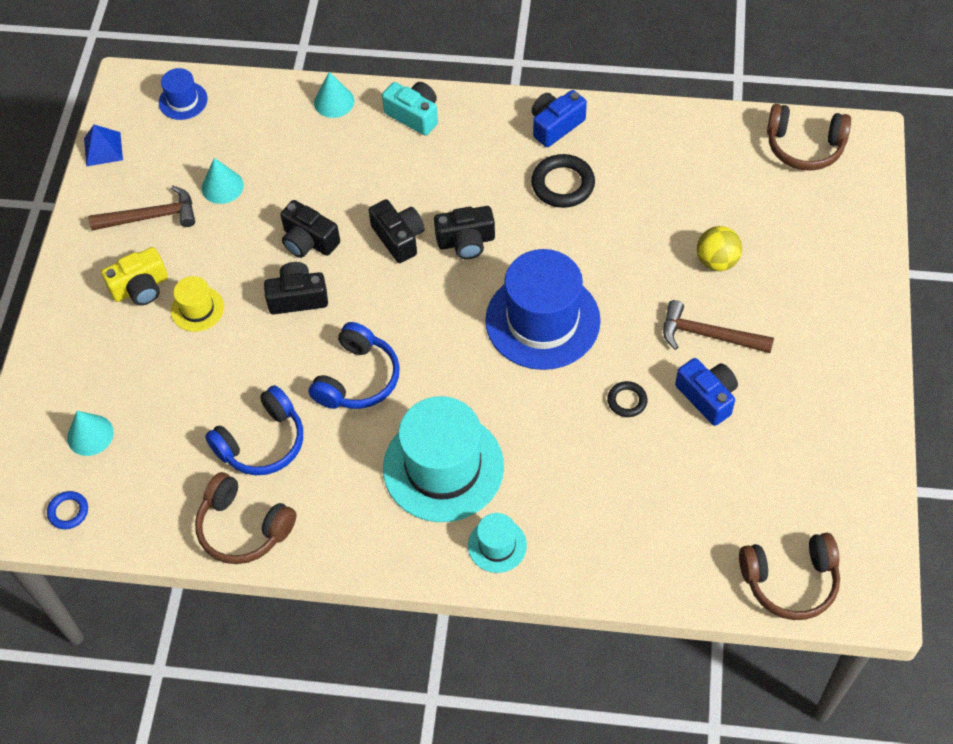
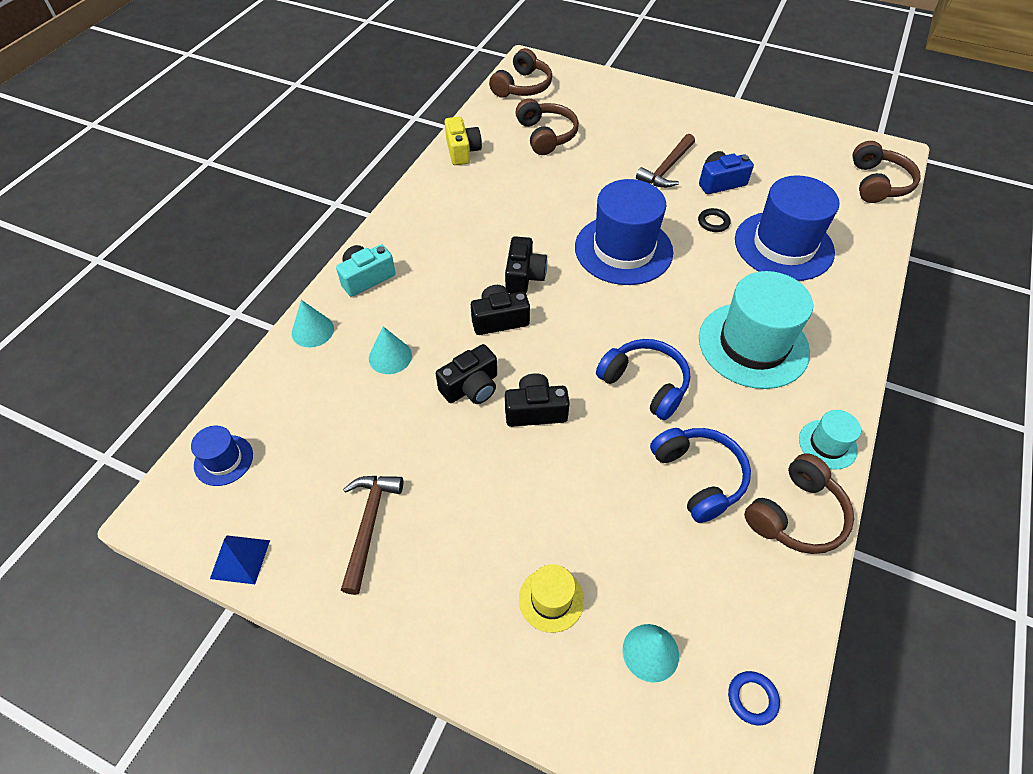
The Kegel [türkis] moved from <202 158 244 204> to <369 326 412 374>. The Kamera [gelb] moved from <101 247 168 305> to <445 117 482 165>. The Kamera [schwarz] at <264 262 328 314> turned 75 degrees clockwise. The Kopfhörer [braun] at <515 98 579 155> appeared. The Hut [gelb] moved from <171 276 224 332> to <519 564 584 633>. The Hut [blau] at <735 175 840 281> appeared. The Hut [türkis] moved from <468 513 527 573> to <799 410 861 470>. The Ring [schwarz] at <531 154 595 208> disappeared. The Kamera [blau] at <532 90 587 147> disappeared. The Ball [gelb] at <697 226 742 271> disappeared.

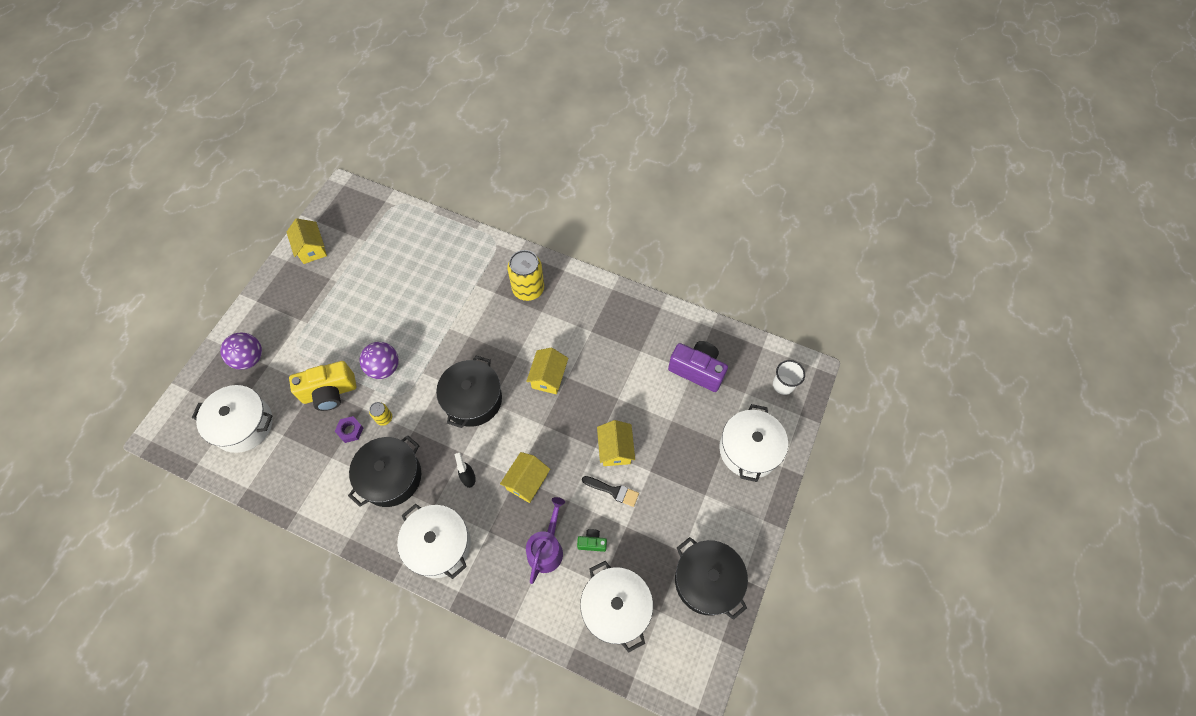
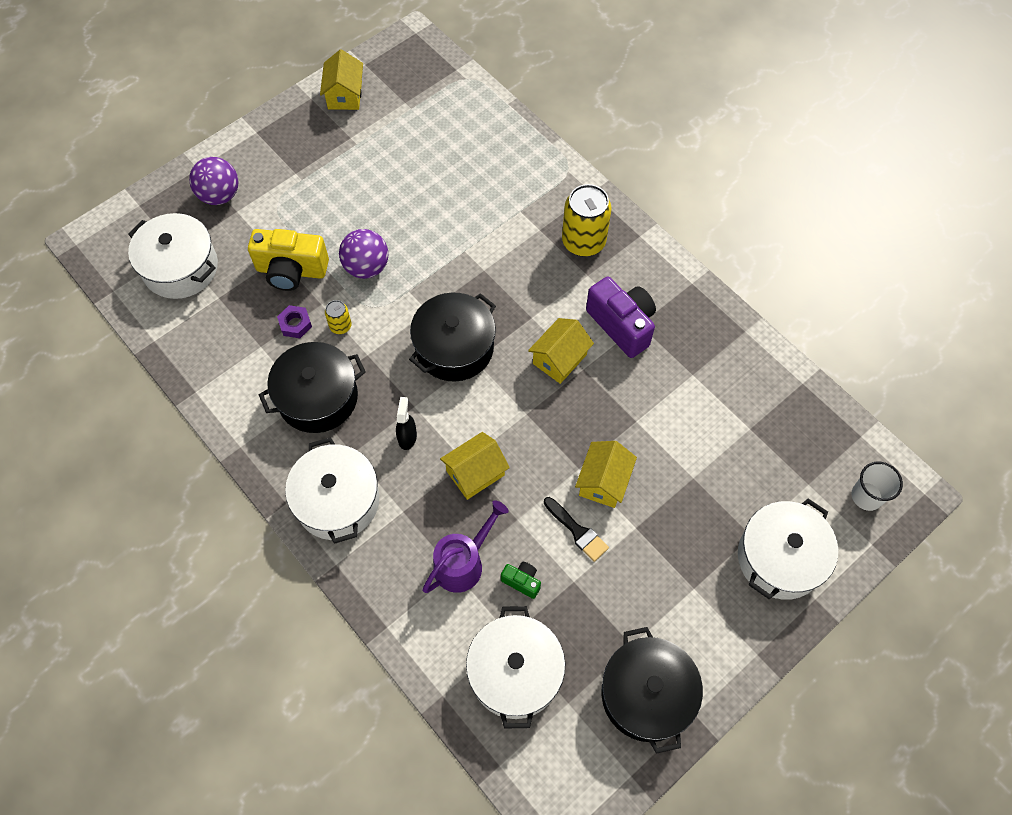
The Kamera [lila] moved from <668 341 728 392> to <586 277 656 358>.

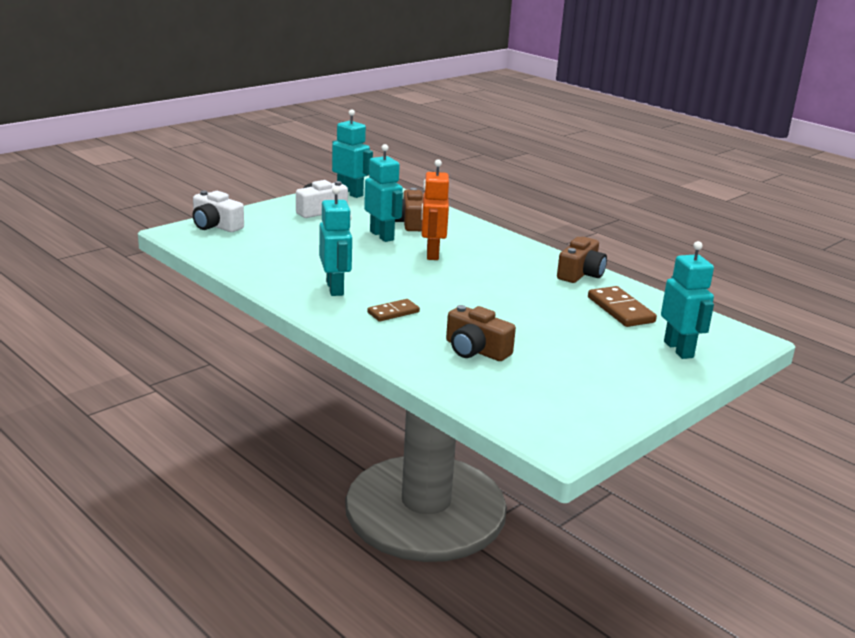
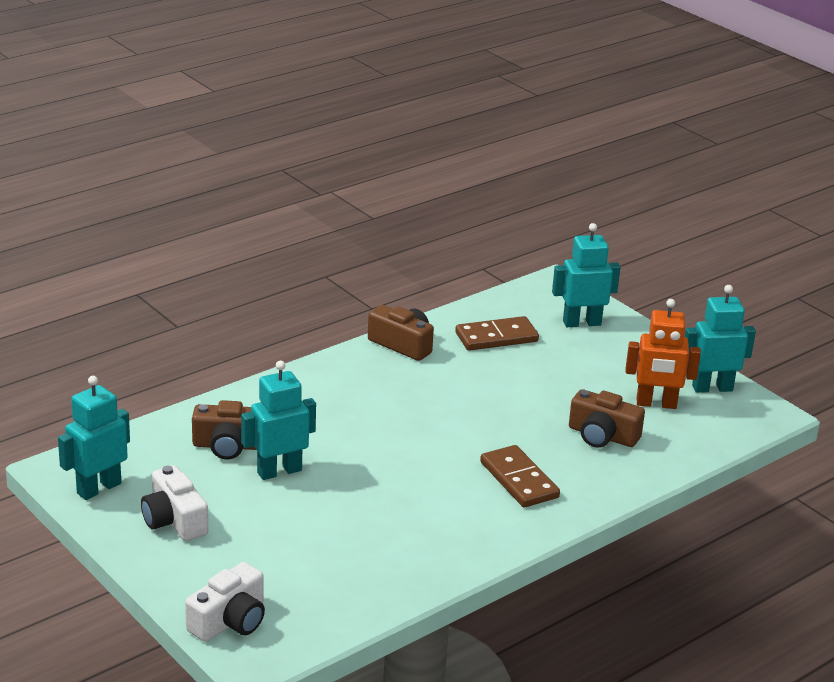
The Dominostein [braun] at <367 299 420 322> changed to 1.55 times the size. The Kamera [braun] at <446 305 516 361> turned 75 degrees clockwise. The Roboter [orange] moved from <421 159 449 260> to <625 299 701 409>. The Roboter [türkis] moved from <319 186 352 296> to <685 285 756 393>.

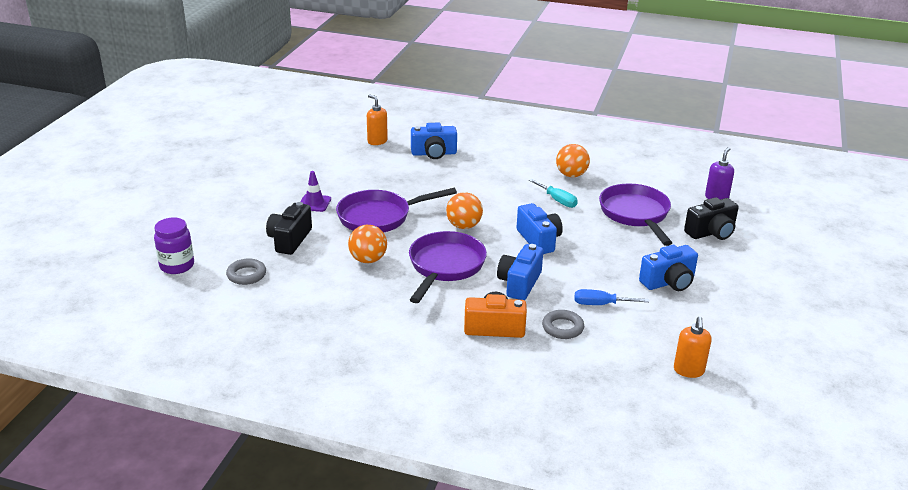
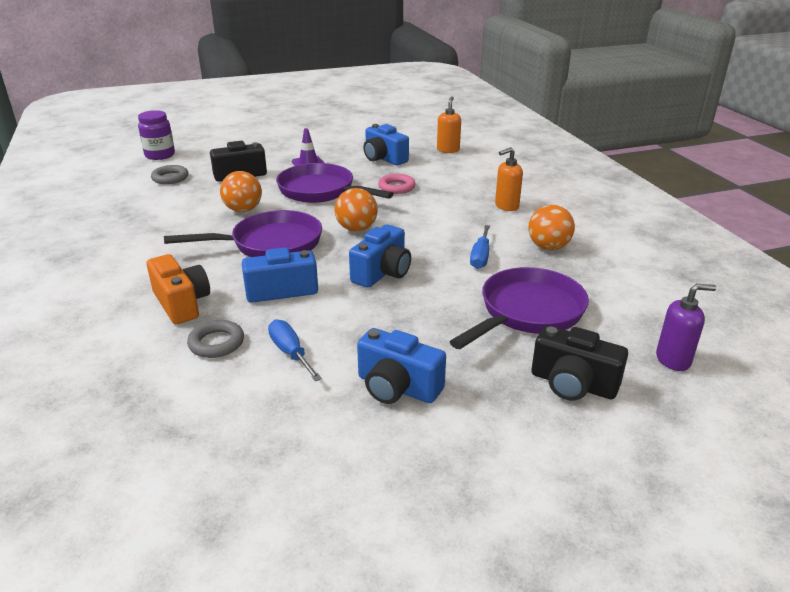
The Kamera [blau] moved from <411 123 457 159> to <363 124 409 165>. The Ring [rosa] at <378 174 416 194> appeared. The Schraubenzieher [türkis] at <529 179 578 208> became the Schraubenzieher [blau] at <470 225 490 269>. The Seifenspender [orange] moved from <674 316 712 378> to <495 147 523 211>.

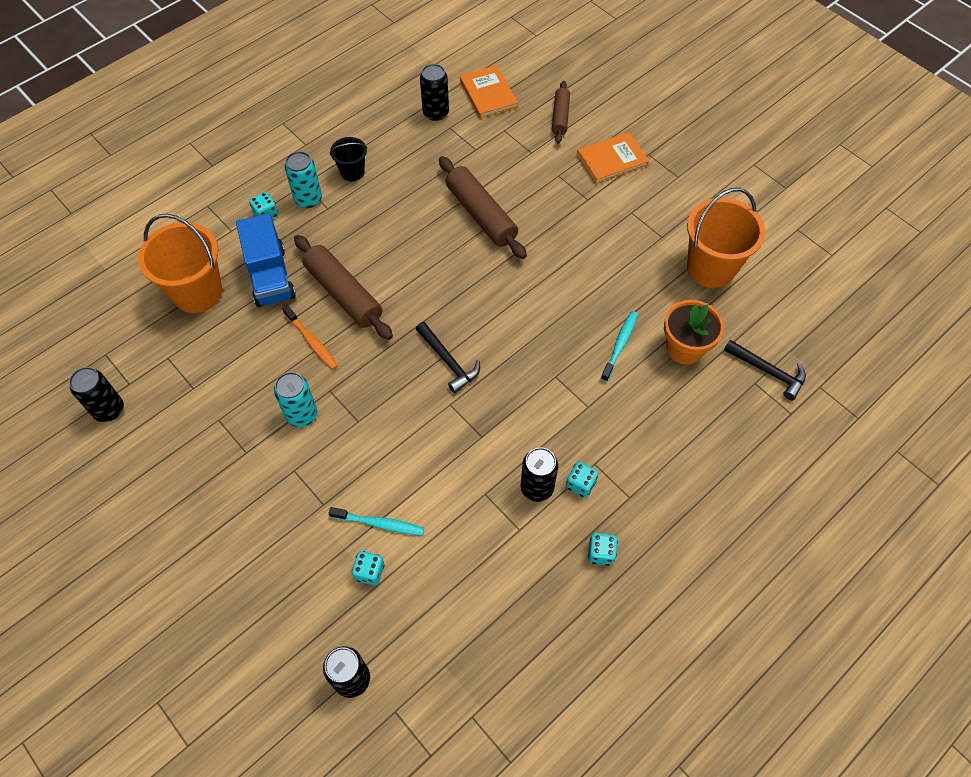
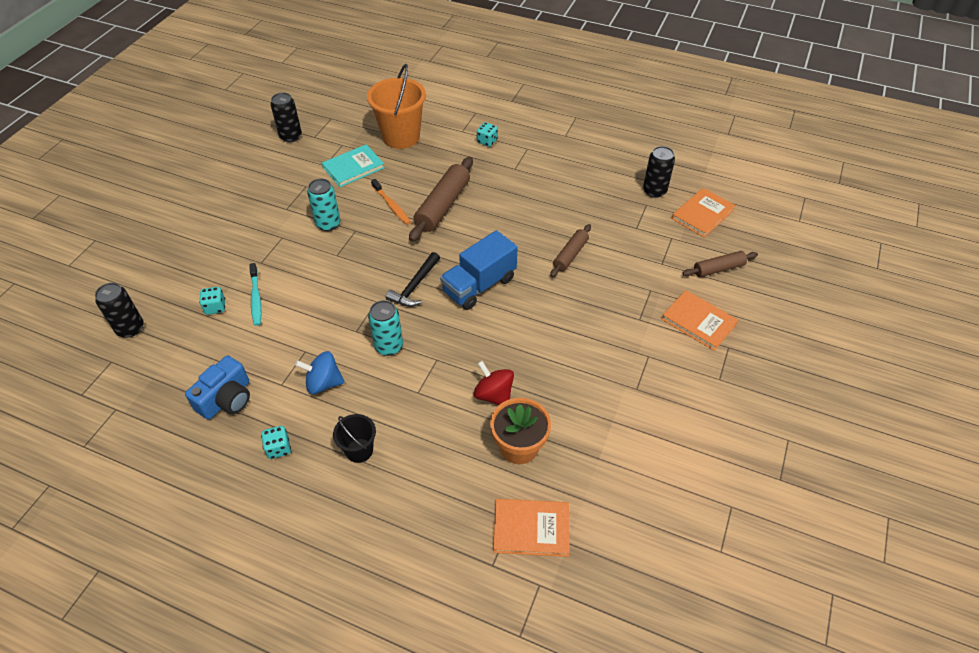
The Kamera [blau] at <185 356 250 420> appeared. The Dose [schwarz] at <521 447 558 502> was replaced by the Kreisel [blau] at <295 351 345 394>. The Buch [türkis] at <322 144 385 187> appeared. The Eimer [schwarz] moved from <330 137 367 182> to <333 414 376 463>. The Dose [türkis] moved from <285 151 322 208> to <368 300 403 356>. The Zahnbürste [orange] at <283 305 338 370> turned 60 degrees counterclockwise. The Lastwagen [blau] moved from <236 213 296 307> to <440 230 518 310>. The Zahnbürste [türkis] at <601 311 638 382> was replaced by the Kreisel [rot] at <473 361 514 405>. The Hammer [schwarz] at <724 340 806 400> was replaced by the Buch [orange] at <493 499 570 557>. The Nudelholz [braun] at <439 156 527 259> changed to 0.59 times the size. The Spielwürfel [türkis] at <566 462 598 497> disappeared. The Eimer [orange] at <687 188 766 288> disappeared.

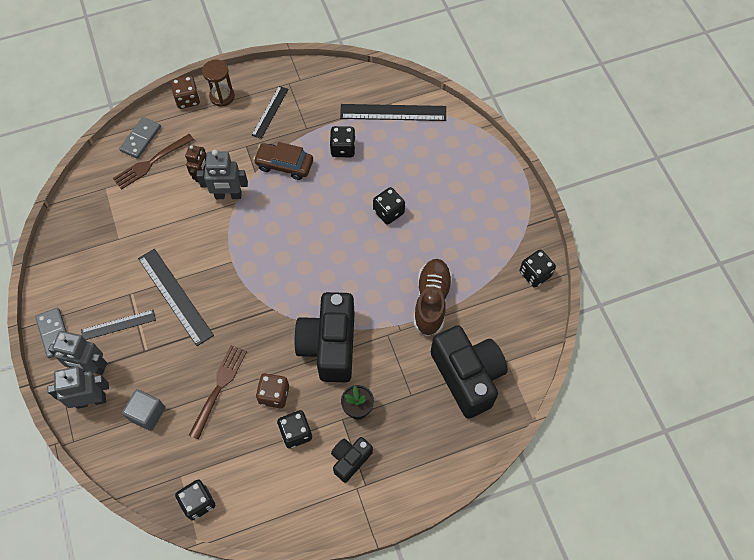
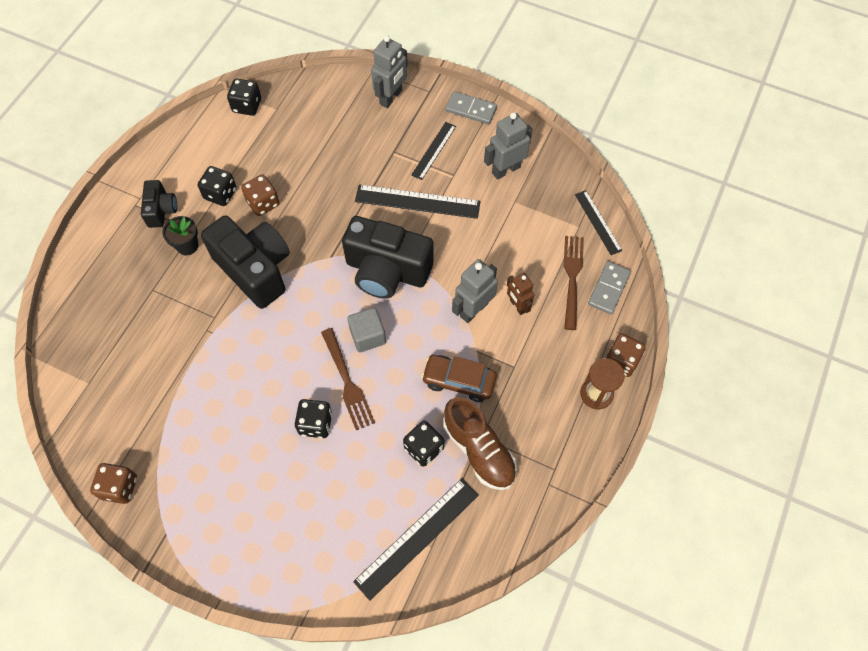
The Spielwürfel [schwarz] at <520 250 556 288> became the Spielwürfel [braun] at <90 463 137 504>. The Gabel [braun] moved from <189 345 247 440> to <321 328 375 430>. The Kamera [schwarz] moved from <431 325 508 418> to <342 216 433 299>. The Kubus [grau] moved from <122 389 165 431> to <347 308 386 352>. The Auto [braun] at <253 142 313 180> turned 135 degrees counterclockwise. The Schuh [braun] moved from <413 259 453 336> to <443 397 517 490>. The Roboter [grau] moved from <48 331 107 375> to <484 112 533 180>. The Lineal [schwarz] moved from <252 86 289 139> to <575 190 622 255>. The Dominostein [grau] at <119 117 161 159> turned 45 degrees clockwise.

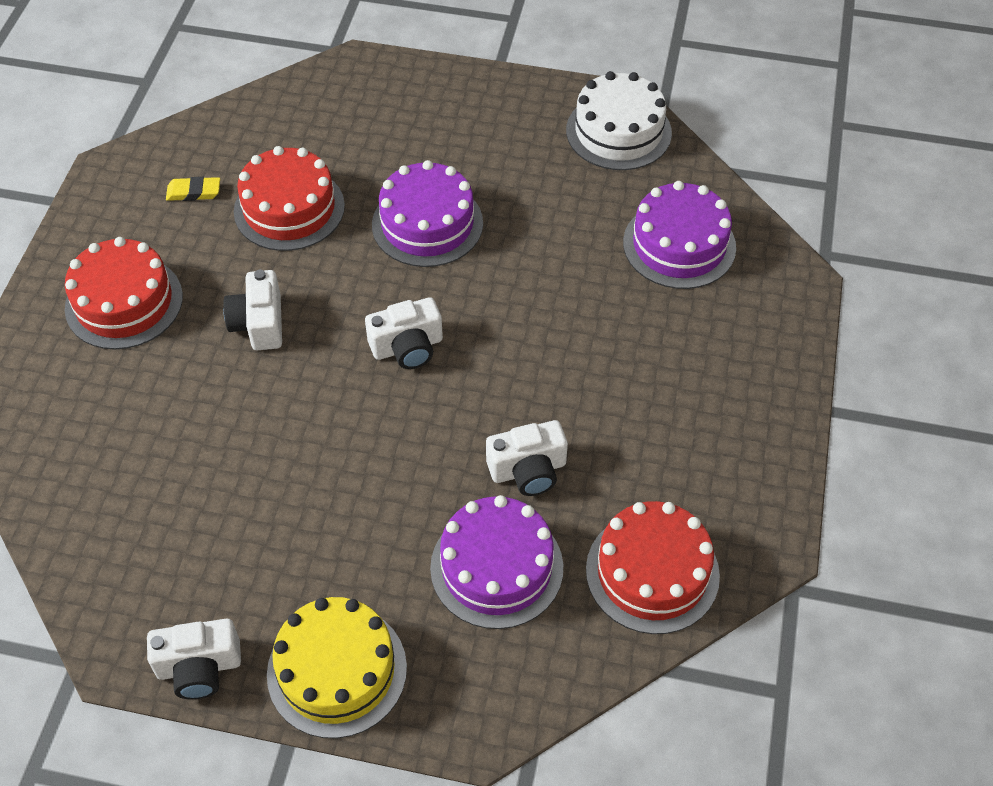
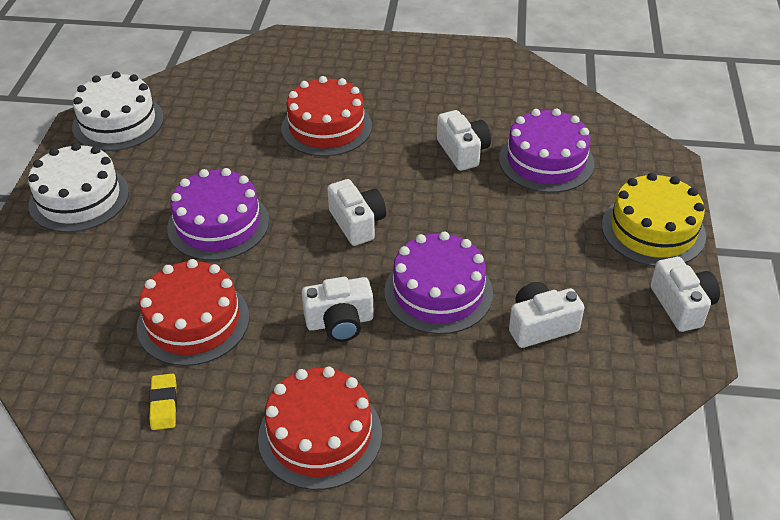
The Kuchen [weiß] at <28 143 129 233> appeared. The Kuchen [rot] moved from <586 501 720 634> to <281 76 372 156>. The Kuchen [lila] moved from <623 181 736 289> to <384 232 493 334>. The Kamera [weiß] at <509 282 584 348> appeared.

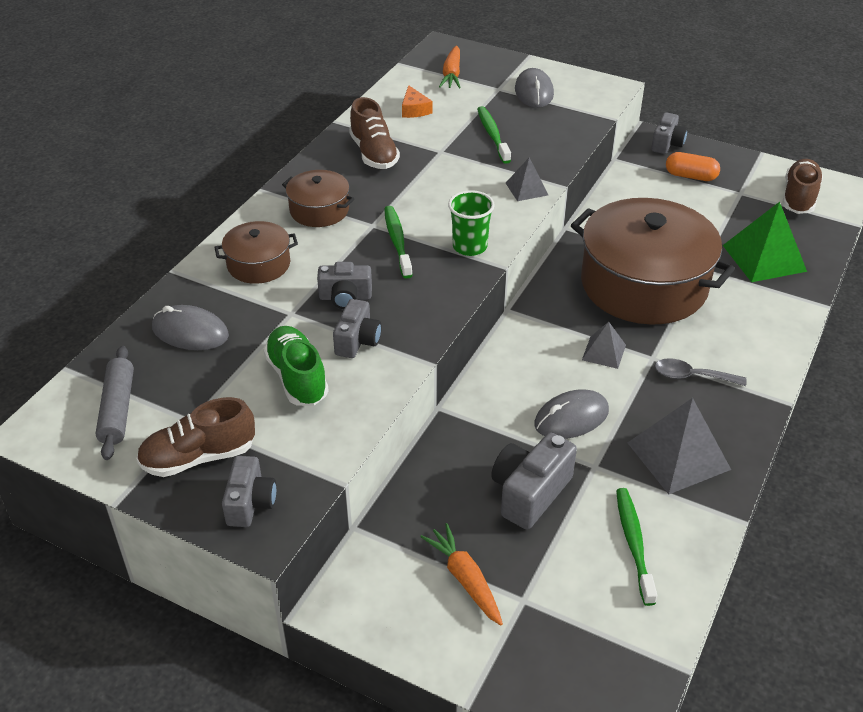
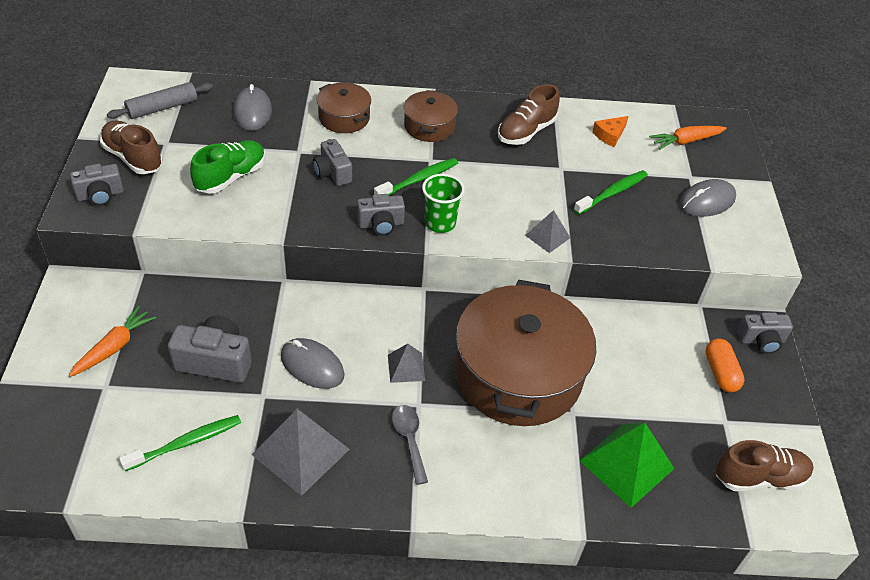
The Kamera [grau] moved from <333 299 382 358> to <357 194 405 236>.

